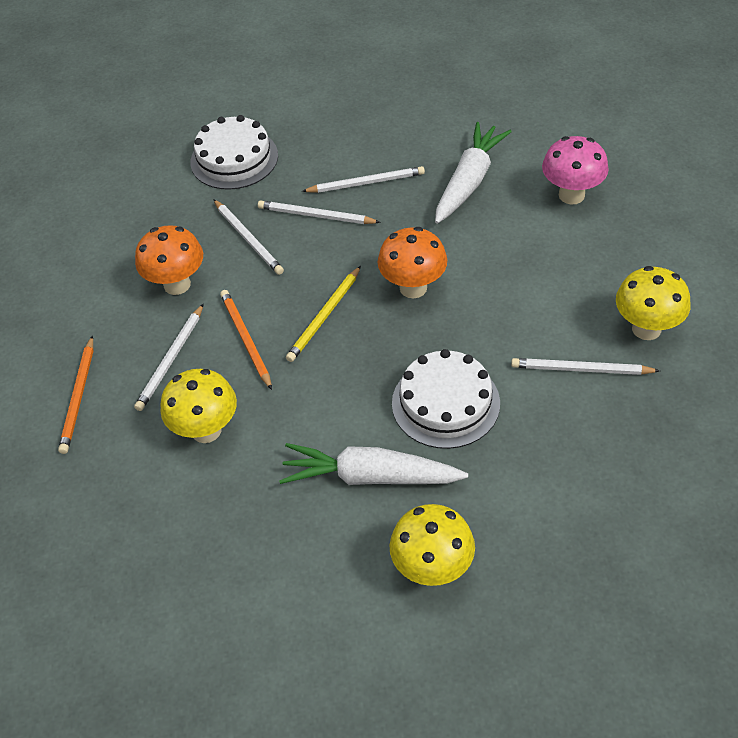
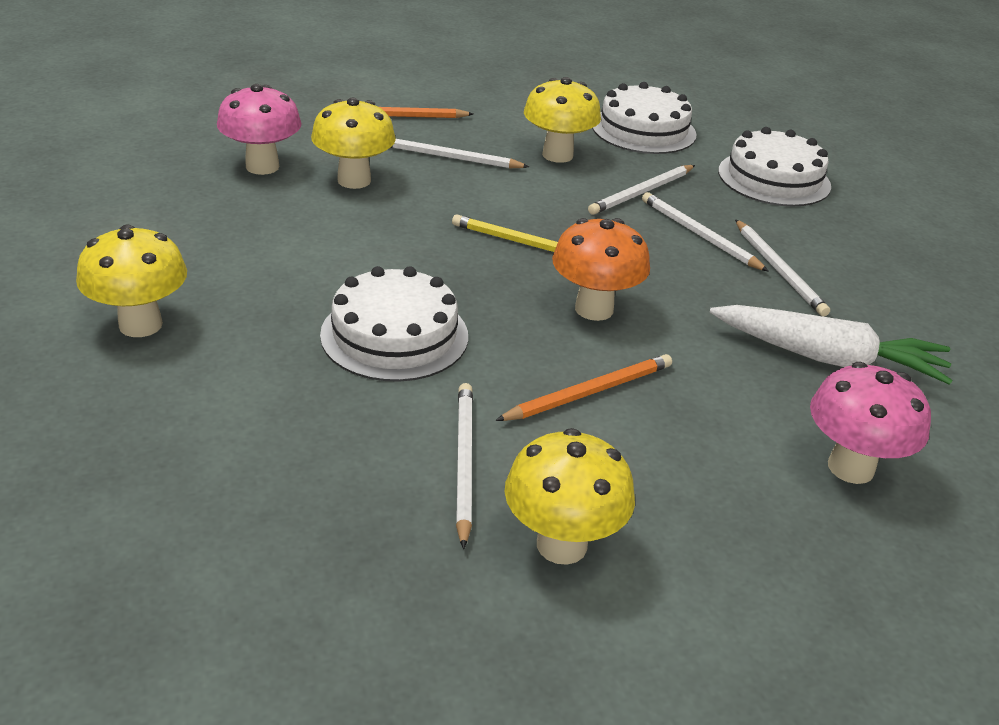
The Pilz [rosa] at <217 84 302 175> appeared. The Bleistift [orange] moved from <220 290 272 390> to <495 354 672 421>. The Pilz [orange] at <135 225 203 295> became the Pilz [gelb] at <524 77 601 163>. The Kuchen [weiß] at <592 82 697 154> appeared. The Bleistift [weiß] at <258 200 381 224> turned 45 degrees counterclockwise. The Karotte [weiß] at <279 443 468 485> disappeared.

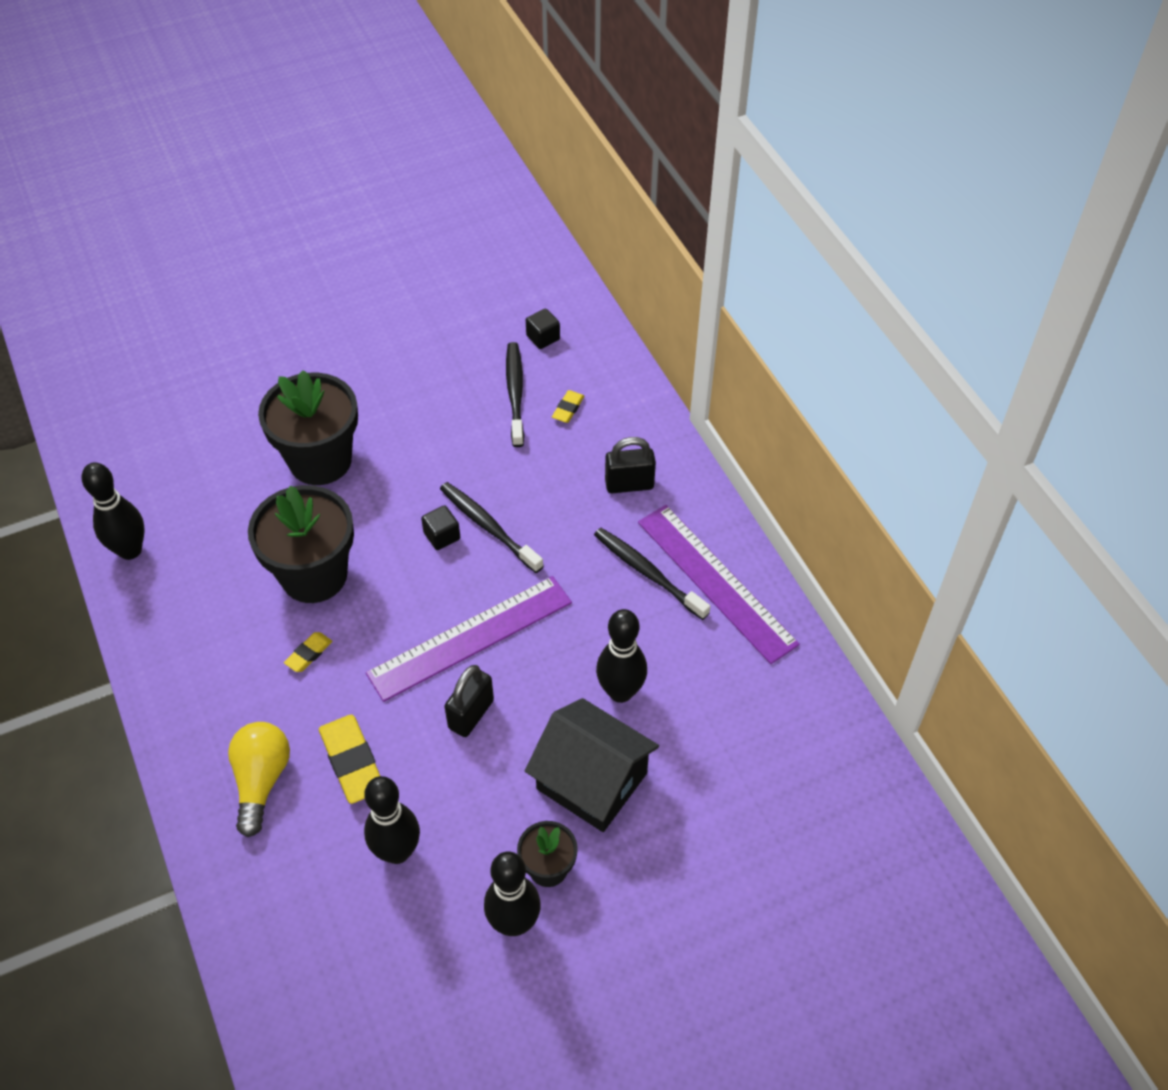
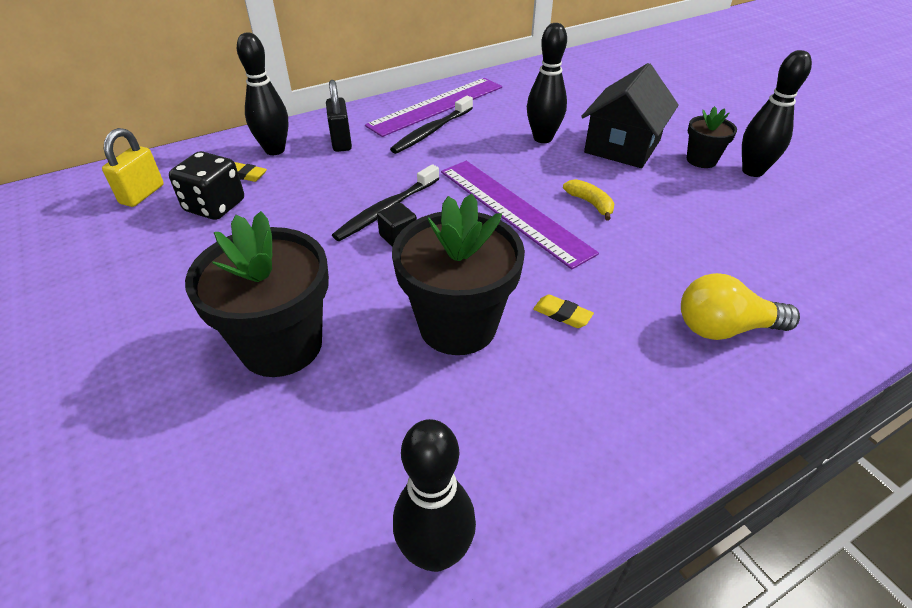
The Kubus [schwarz] at <526 309 560 349> was replaced by the Vorhängeschloss [gelb] at <102 128 164 207>. The Zahnbürste [schwarz] at <506 342 524 447> was replaced by the Spielwürfel [schwarz] at <169 151 244 220>. The Bowlingkegel [schwarz] moved from <364 776 420 864> to <237 32 289 155>. The Vorhängeschloss [schwarz] at <444 665 494 737> was replaced by the Banane [gelb] at <563 179 615 221>. The Radiergummi [gelb] at <319 714 380 804> disappeared.

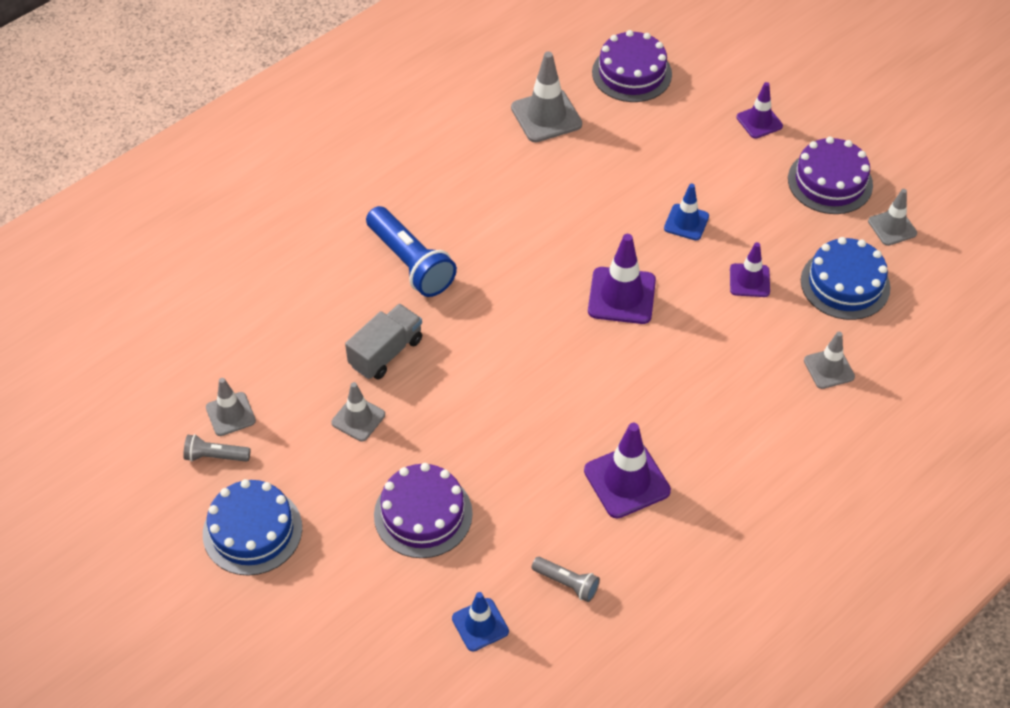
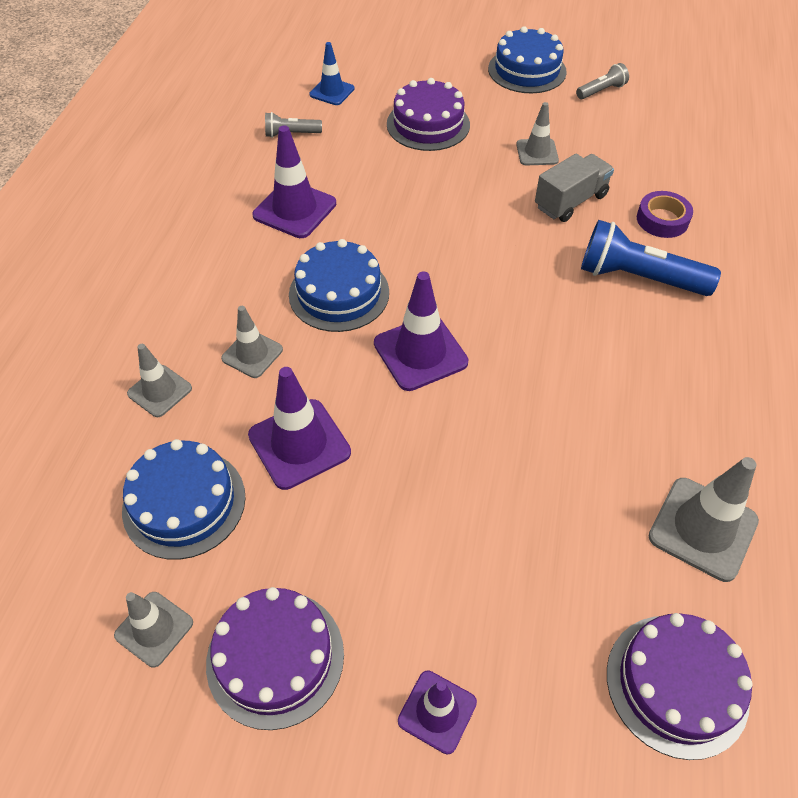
The Leitkegel [grau] moved from <206 378 256 436> to <221 306 283 378>. The Leitkegel [lila] at <730 242 770 297> changed to 1.60 times the size. The Kuchen [blau] at <289 239 389 332> appeared. The Lastwagen [grau] at <345 304 422 380> turned 135 degrees counterclockwise. The Klebeband [lila] at <637 191 693 238> appeared. The Leitkegel [blau] at <664 184 709 240> disappeared.

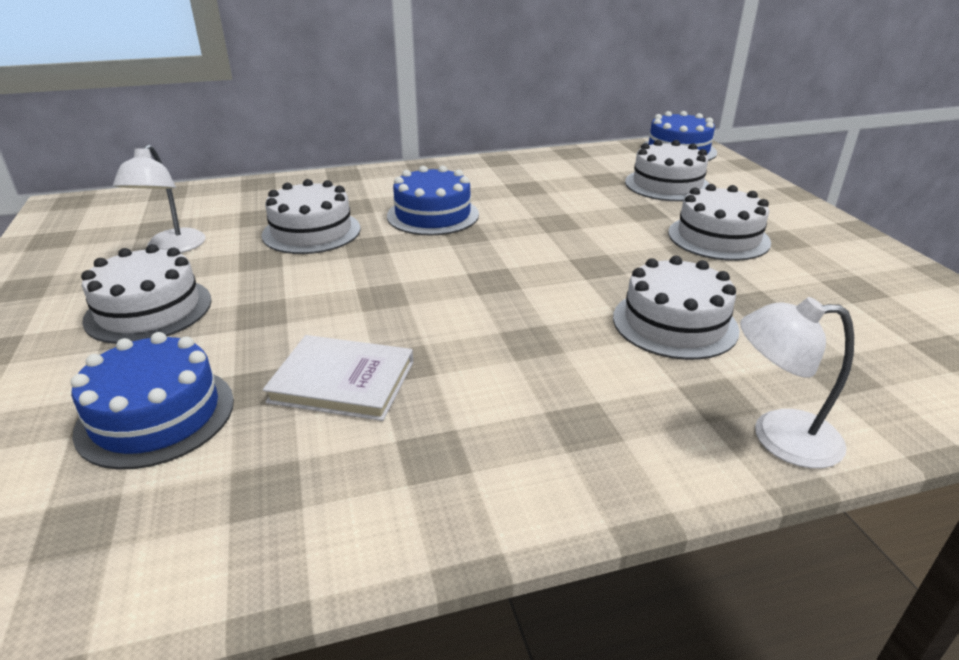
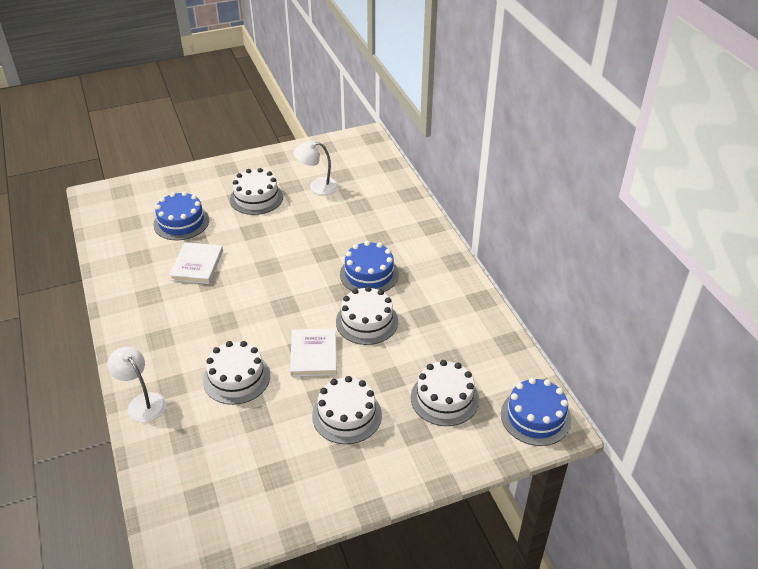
The Lampe [weiß] at <740 297 854 468> turned 45 degrees counterclockwise. The Buch [weiß] at <290 328 336 377> appeared. The Kuchen [weiß] moved from <261 179 360 254> to <336 286 398 345>.

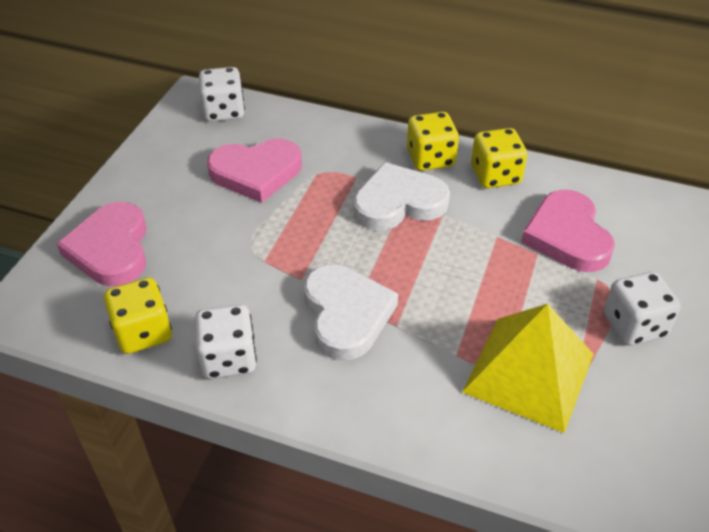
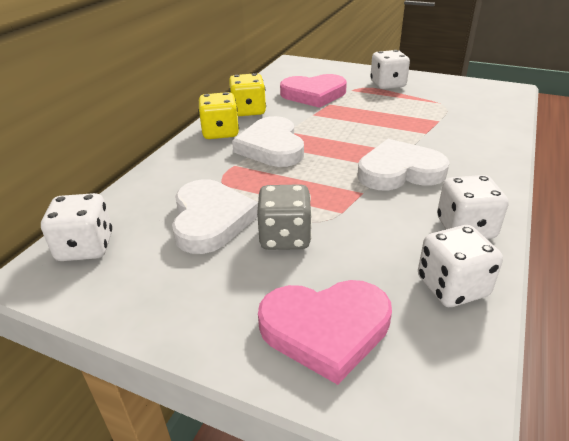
The Herz [rosa] at <207 139 302 203> became the Herz [weiß] at <172 179 258 254>. The Spielwürfel [grau] at <257 184 312 250> appeared. The Spielwürfel [gelb] at <104 277 172 354> became the Spielwürfel [weiß] at <418 225 503 307>. The Pyramide [gelb] at <462 304 594 433> disappeared.

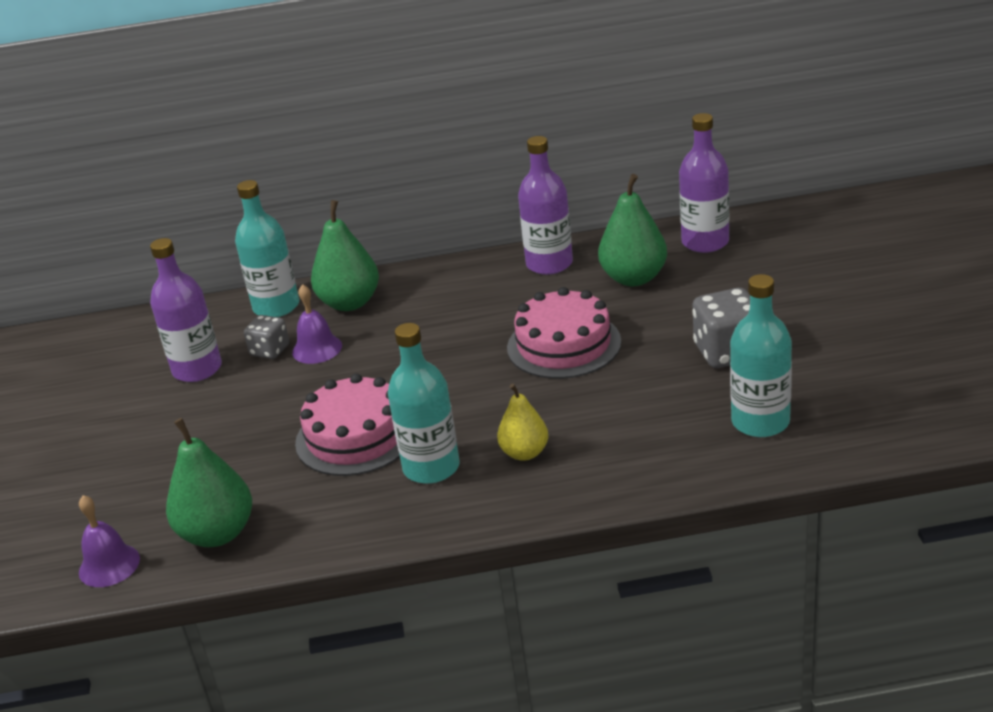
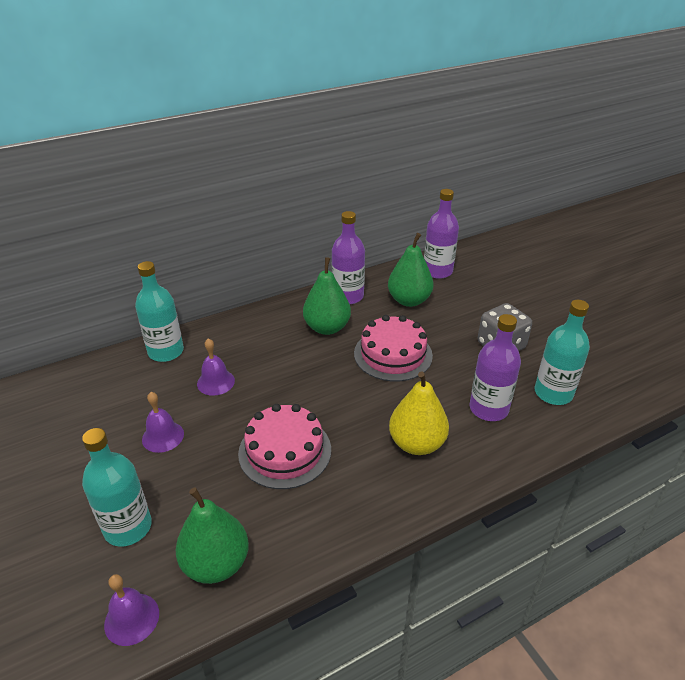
The Flasche [türkis] moved from <388 323 460 484> to <82 428 152 546>. The Glocke [lila] at <142 392 184 453> appeared. The Birne [grün] moved from <311 200 379 311> to <303 257 351 335>. The Birne [gelb] at <497 384 549 461> changed to 1.58 times the size. The Flasche [lila] moved from <150 238 222 382> to <469 314 521 421>. The Spielwürfel [grau] at <244 315 289 359> disappeared.

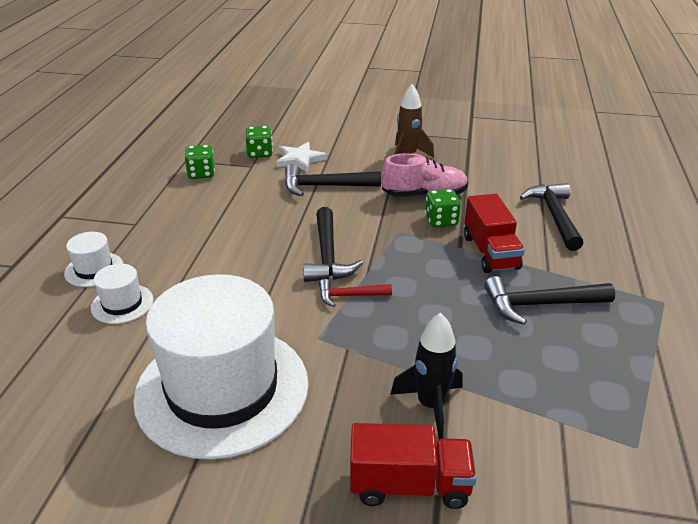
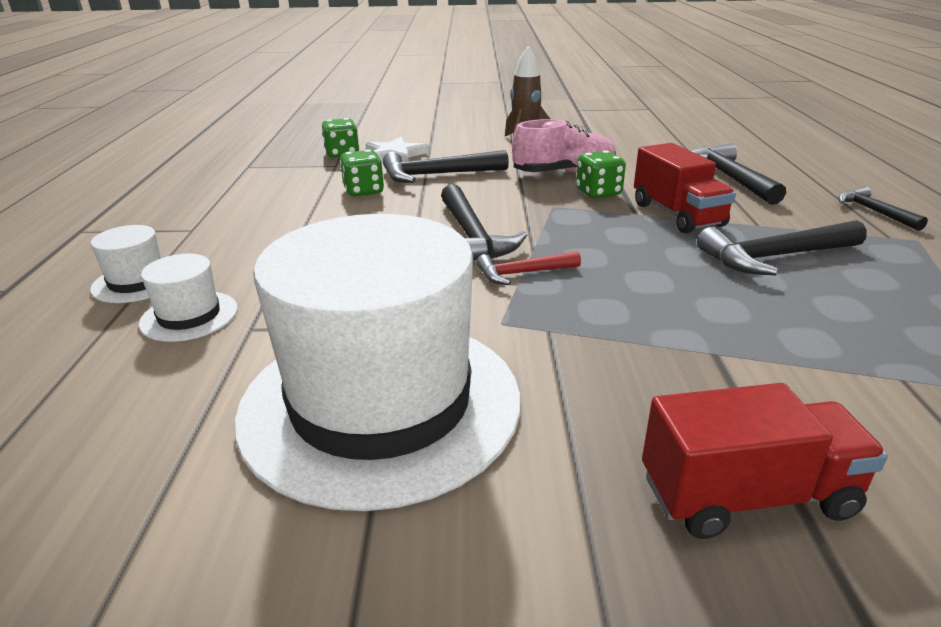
The Spielwürfel [grün] moved from <184 145 215 179> to <340 150 384 196>. The Hammer [schwarz] at <838 187 928 231> appeared. The Rakete [schwarz] at <390 313 463 439> disappeared.

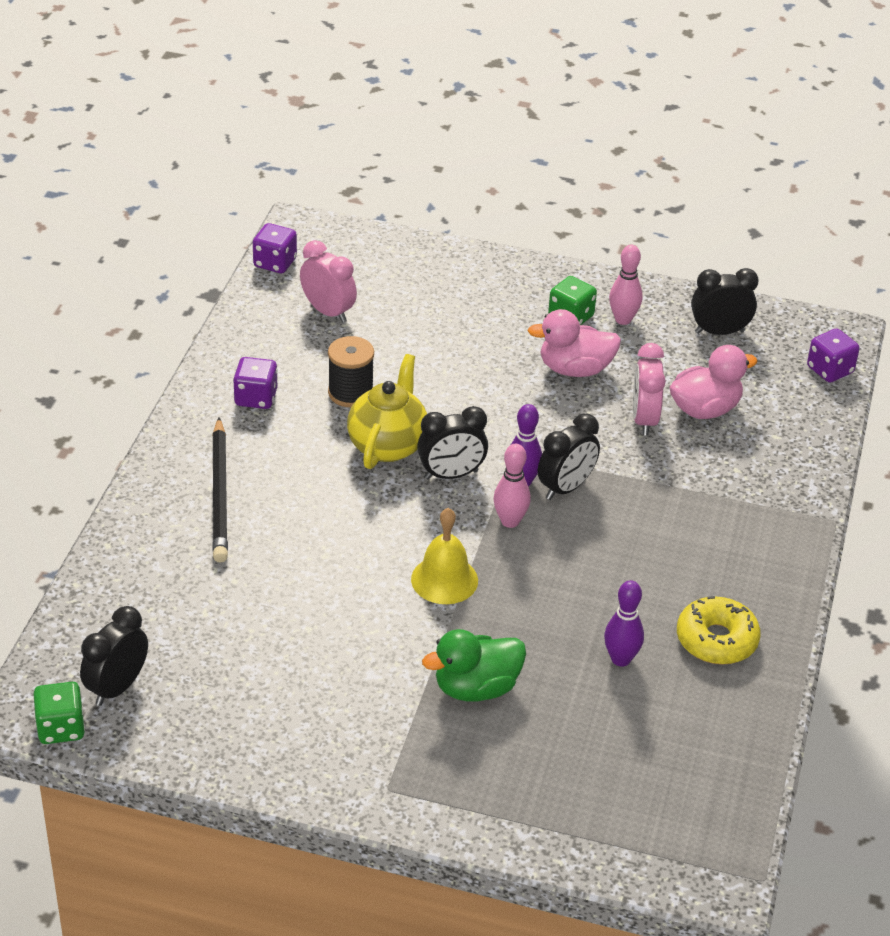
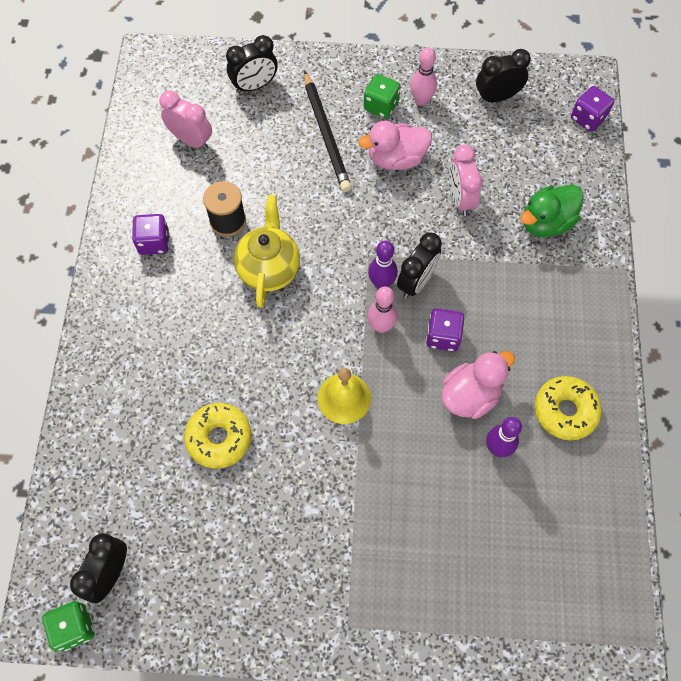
The Donut [gelb] at <184 403 251 469> appeared. The Wecker [schwarz] moved from <417 406 488 479> to <226 35 278 93>. The Bleistift [schwarz] moved from <212 417 228 563> to <304 71 351 192>. The Spielwürfel [lila] moved from <253 223 297 273> to <426 308 464 351>. The Ente [rosa] moved from <669 345 758 419> to <441 351 515 419>. The Ente [grün] moved from <422 629 526 702> to <520 185 584 237>.

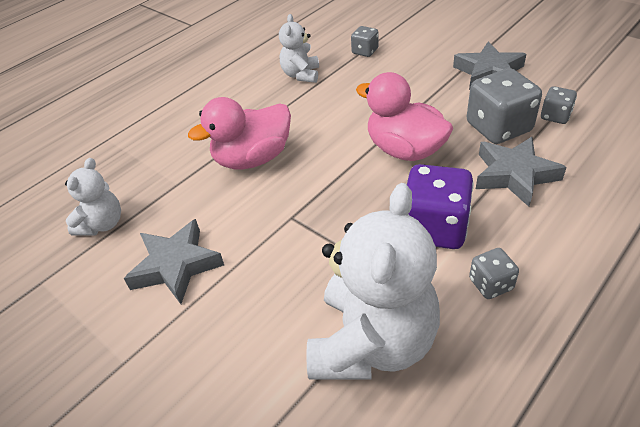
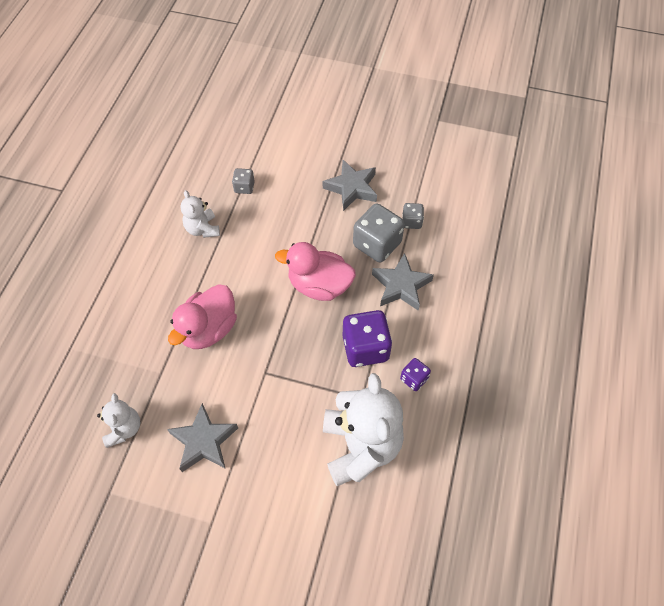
The Spielwürfel [grau] at <469 248 519 299> became the Spielwürfel [lila] at <400 358 431 391>.

